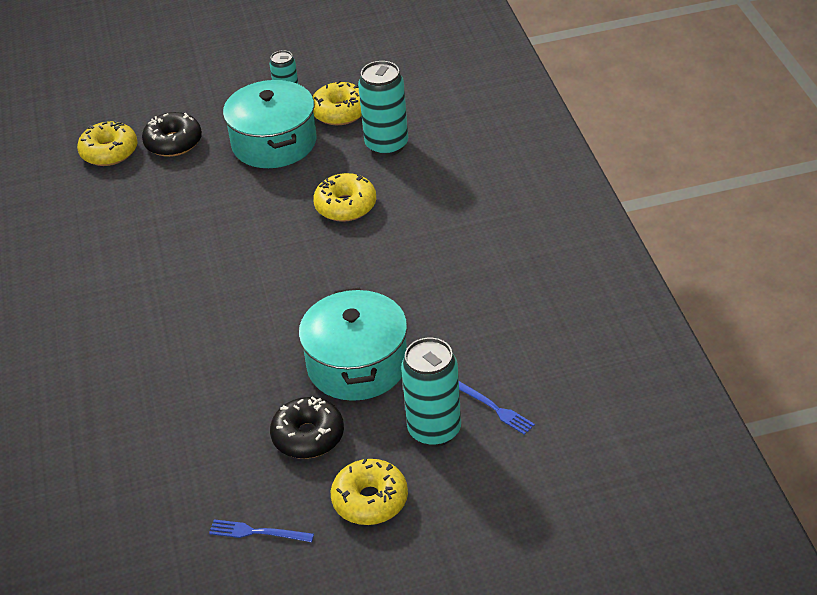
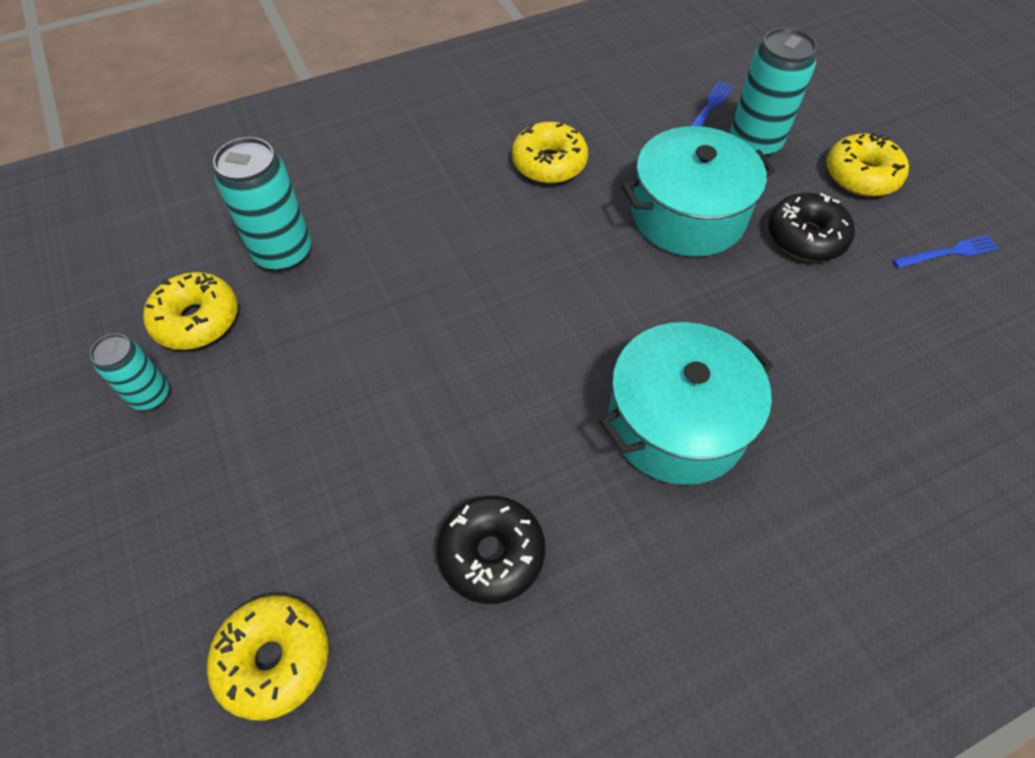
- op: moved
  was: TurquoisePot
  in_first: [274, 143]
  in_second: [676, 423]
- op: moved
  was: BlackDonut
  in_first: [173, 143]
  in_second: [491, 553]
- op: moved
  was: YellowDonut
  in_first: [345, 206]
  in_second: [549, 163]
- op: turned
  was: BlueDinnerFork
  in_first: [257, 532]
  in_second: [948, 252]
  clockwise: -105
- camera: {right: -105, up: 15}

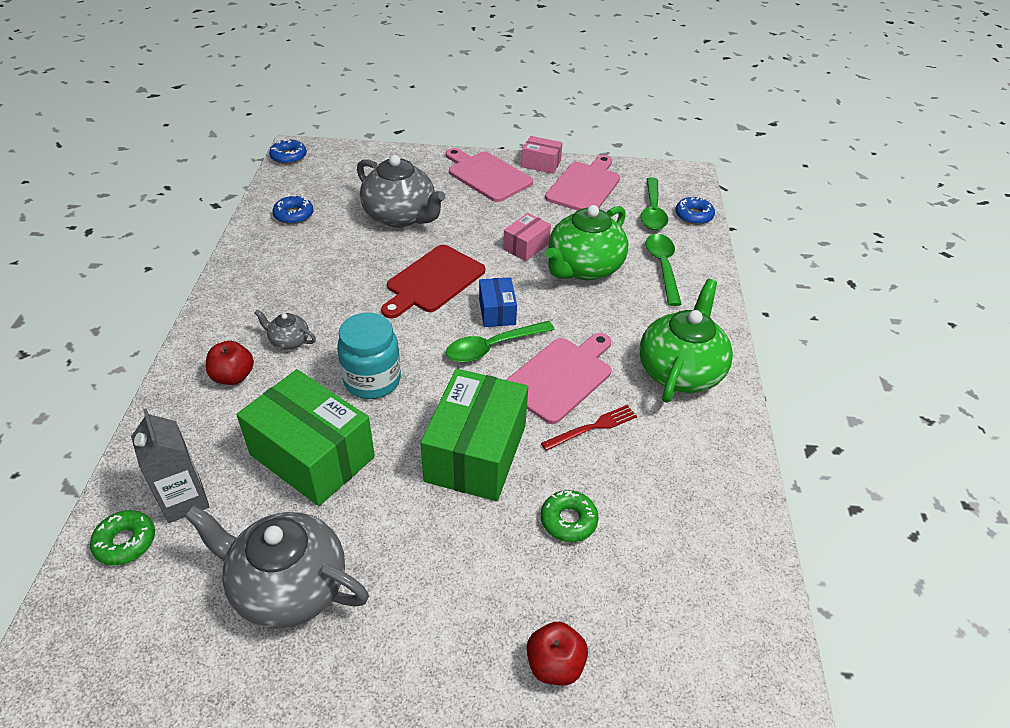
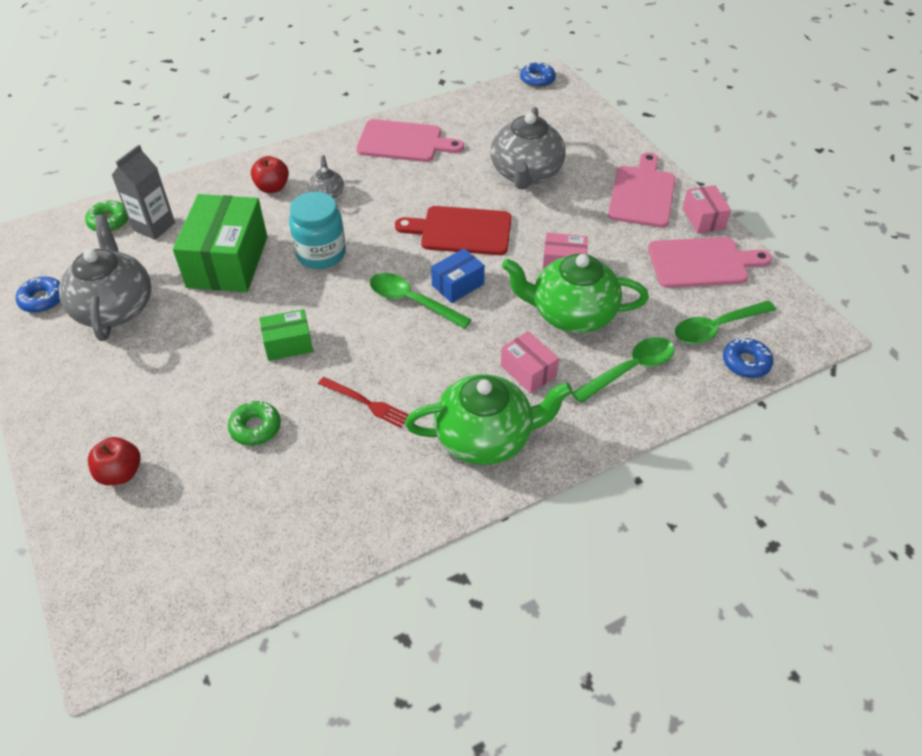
- op: moved
  was: BlueDonut
  in_first: [294, 215]
  in_second: [42, 299]
- op: moved
  was: PinkChoppingBoard
  in_first: [561, 377]
  in_second: [404, 142]
- op: resized
  was: GreenParcel
  in_first: [476, 453]
  in_second: [288, 344]
  ratio: 0.51
- op: added
  now: PinkParcel
  in_second: [528, 371]
- camera: {right: 60, up: 5}

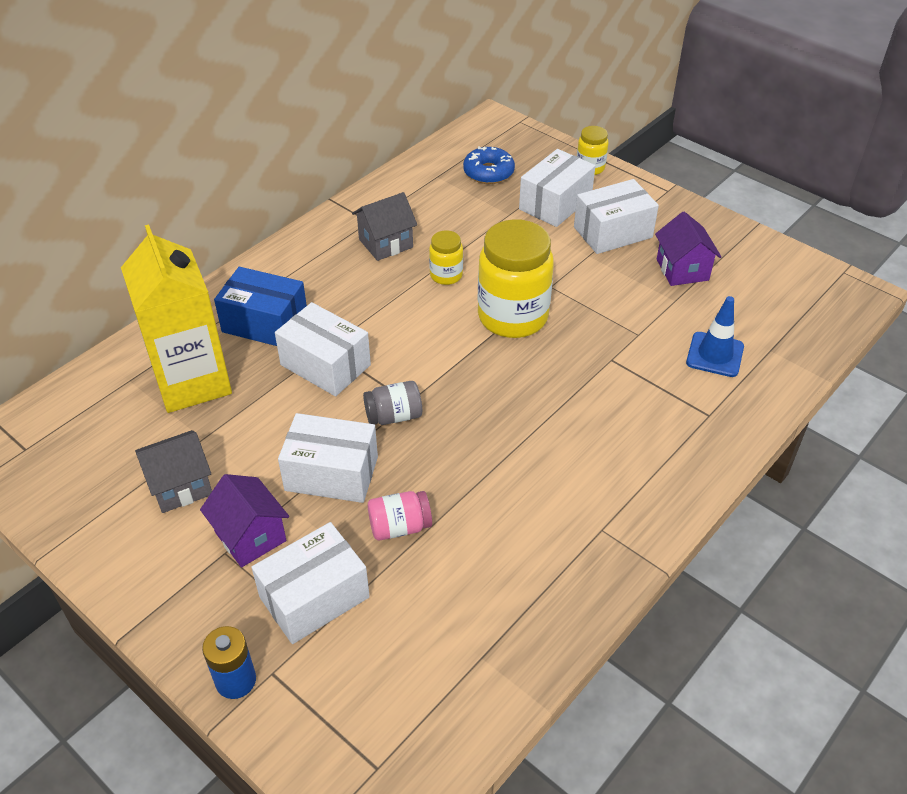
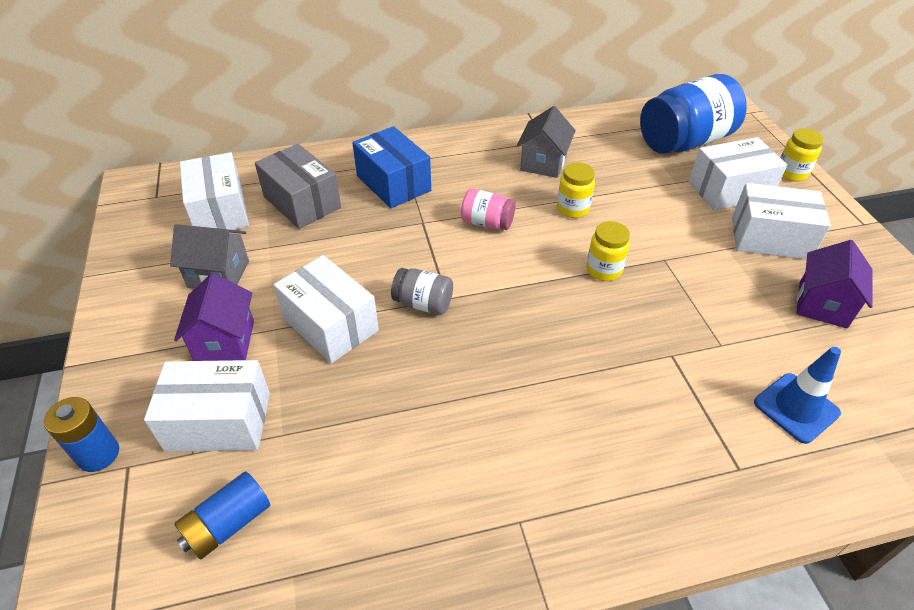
- op: replaced
  was: BlueDonut
  now: BlueJamJar
  in_first: [488, 172]
  in_second: [685, 142]
- op: turned
  was: GrayHouse
  in_first: [385, 243]
  in_second: [543, 163]
  clockwise: -75
- op: resized
  was: YellowJamJar
  in_first: [512, 317]
  in_second: [604, 270]
  ratio: 0.49
- op: replaced
  was: YellowCarton
  now: GrayParcel
  in_first: [192, 382]
  in_second: [302, 202]
- op: moved
  was: PureWhiteParcel
  in_first: [325, 365]
  in_second: [220, 211]
- op: moved
  was: PinkJamJar
  in_first: [400, 527]
  in_second: [487, 223]
- op: added
  now: BlueBattery
  in_second: [228, 524]
- camera: {right: 35, up: 0}

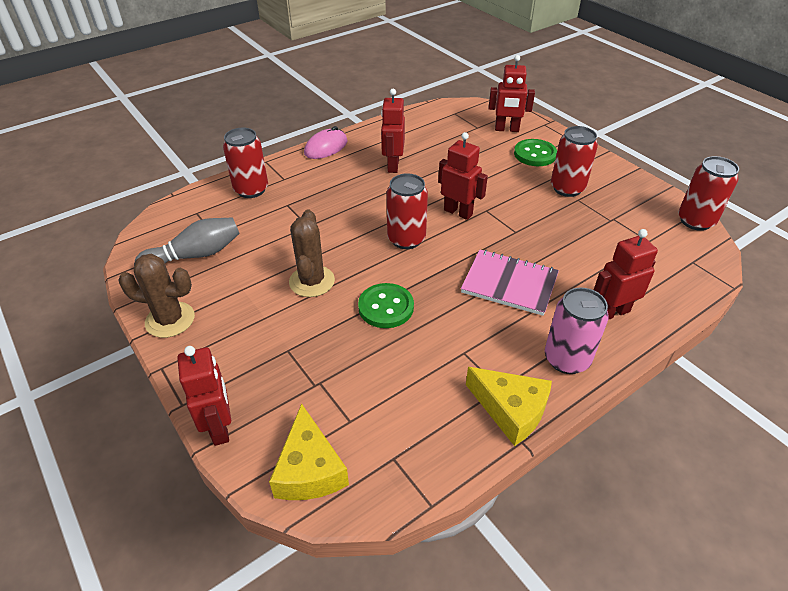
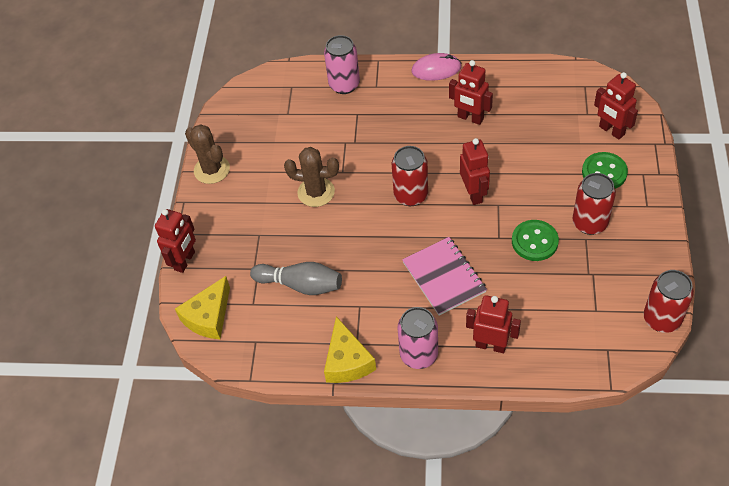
- op: turned
  was: ScarletRobotFigure
  in_first: [392, 165]
  in_second: [470, 118]
  clockwise: -105
- op: recoloured
  was: ScarletCan
  now: PinkCan
  in_first: [251, 190]
  in_second: [344, 85]
- op: turned
  was: DarkBrownSaguaroCactus
  in_first: [312, 281]
  in_second: [316, 192]
  clockwise: 60
- op: moved
  was: GrayBowlingPin
  in_first: [196, 255]
  in_second: [301, 285]
- op: moved
  was: GreenSewingButton
  in_first: [386, 307]
  in_second: [534, 241]
- camera: {right: 45, up: 10}

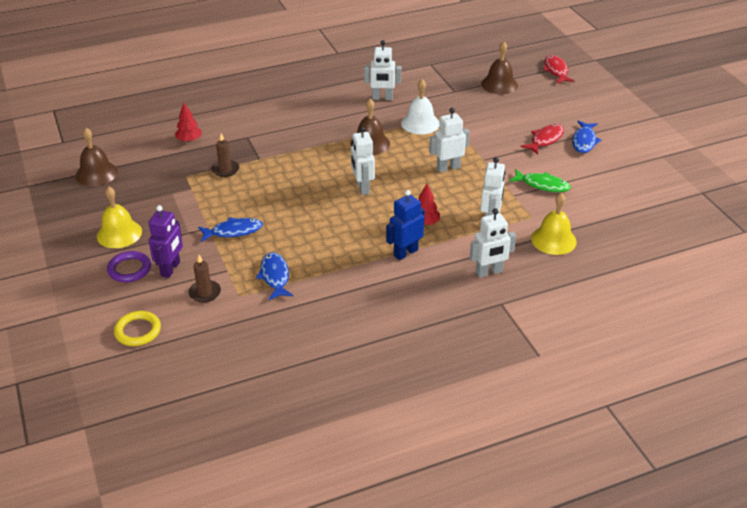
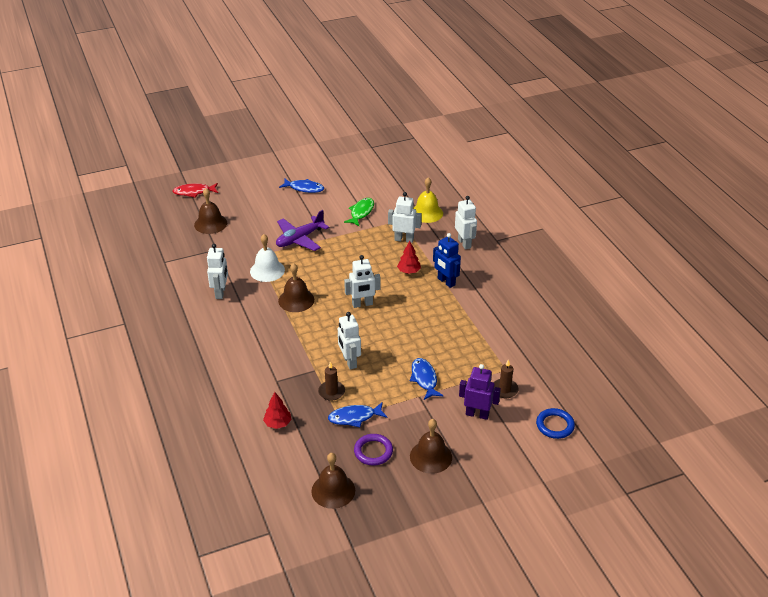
- op: moved
  was: PureWhiteRobotFigure
  in_first: [448, 168]
  in_second: [349, 362]
- op: removed
  was: ScarletToyFish
  in_first: [545, 140]
- op: recoloured
  was: YellowSchoolBell
  now: DarkBrownSchoolBell
  in_first: [119, 233]
  in_second: [431, 456]
- op: moved
  was: VioletTorus
  in_first: [129, 269]
  in_second: [373, 451]
- op: moved
  was: BlueToyFish
  in_first: [275, 276]
  in_second: [354, 417]
- op: recoloured
  was: YellowTorus
  now: BlueTorus
  in_first: [138, 331]
  in_second: [555, 425]
- op: added
  now: VioletAeroplane
  in_second: [299, 239]
- camera: {right: -90, up: 0}

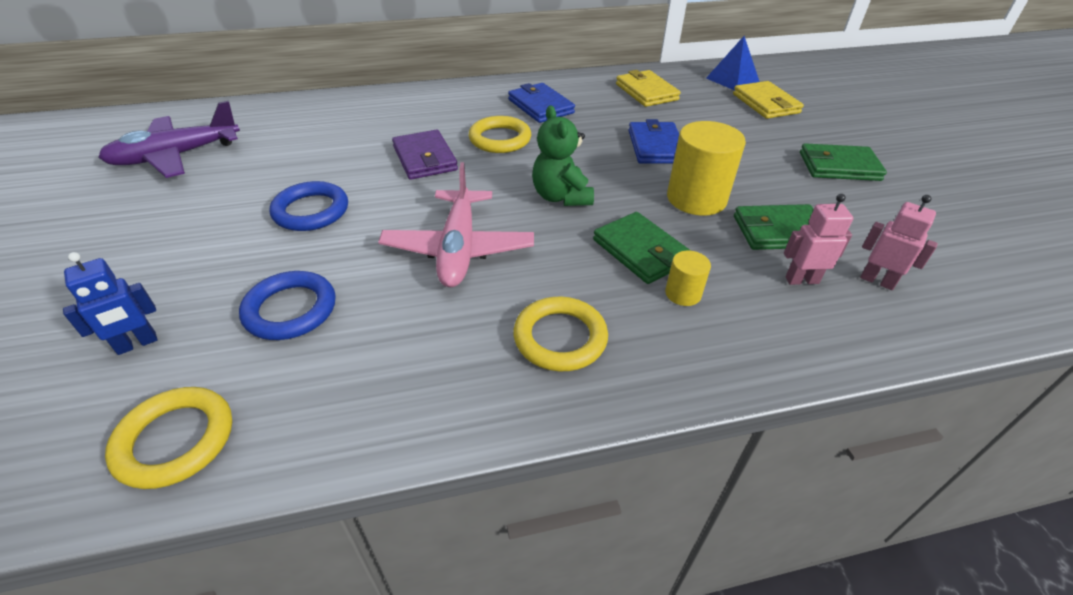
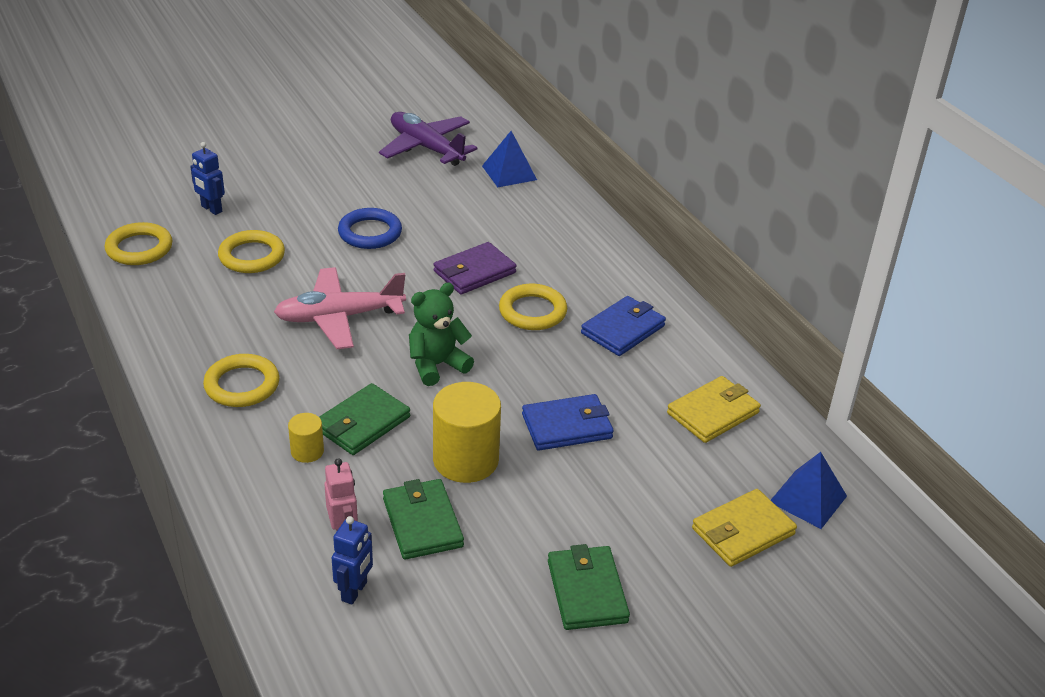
- op: recoloured
  was: PinkRobotFigure
  now: BlueRobotFigure
  in_first: [877, 281]
  in_second: [354, 591]
- op: recoloured
  was: BlueTorus
  now: YellowTorus
  in_first: [290, 310]
  in_second: [252, 256]
- op: added
  now: BlueSolidPyramid
  in_second: [509, 173]
- camera: {right: 75, up: -5}

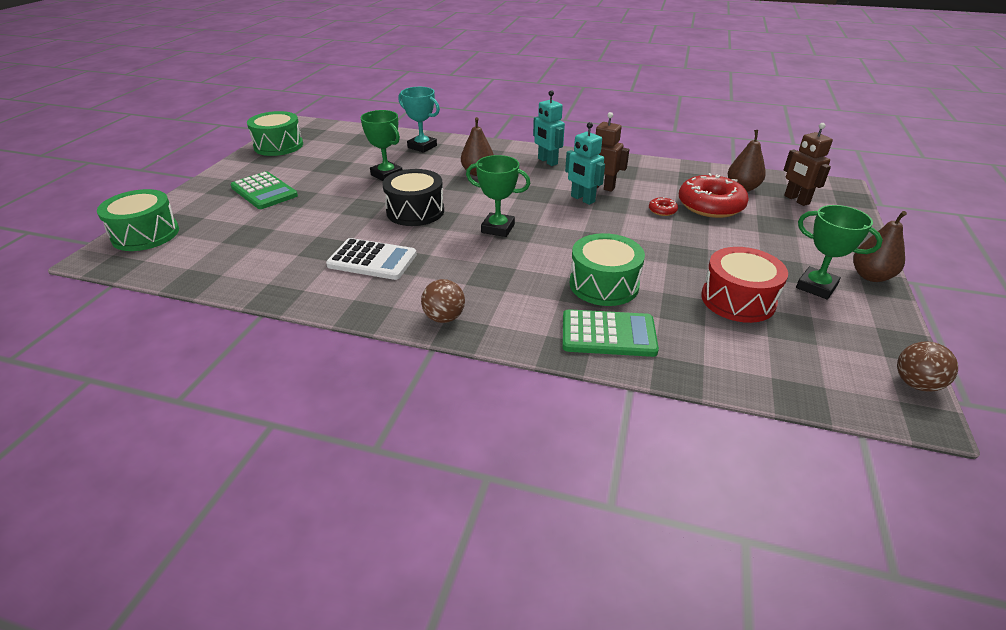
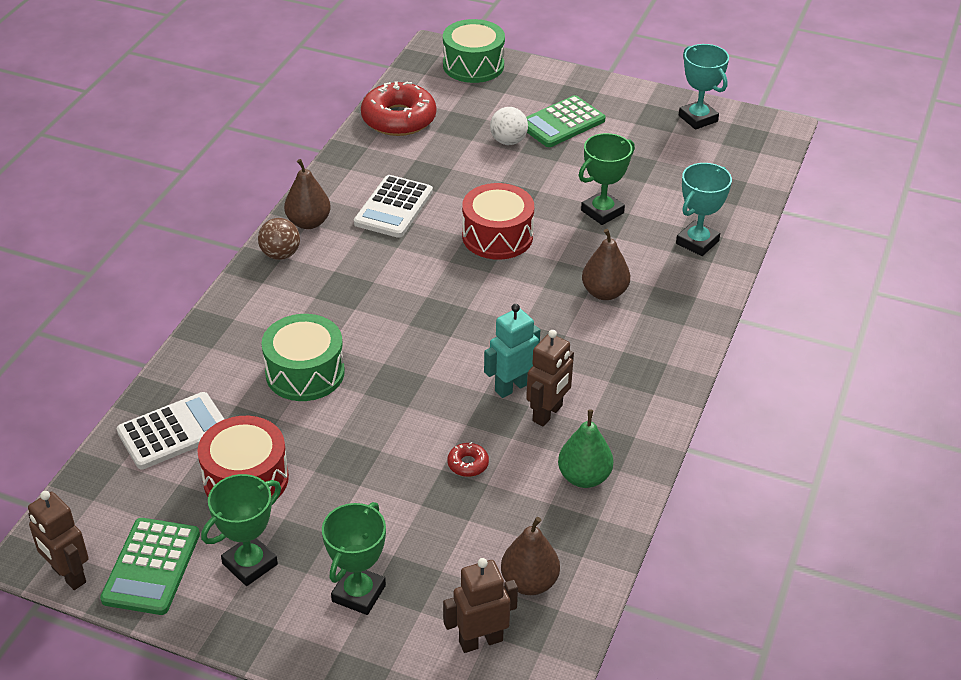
- op: removed
  was: TurquoiseRobotFigure
  in_first: [547, 161]
- op: replaced
  was: GreenDrum
  now: TurquoiseTrophy
  in_first: [278, 146]
  in_second: [698, 118]
- op: moved
  was: GreenTrophy
  in_first: [498, 228]
  in_second: [358, 593]
- op: recoloured
  was: BlackDrum
  now: ScarletDrum
  in_first: [415, 211]
  in_second: [497, 236]
- op: moved
  was: ScarletDonut
  in_first: [710, 205]
  in_second: [398, 119]
- op: moved
  was: DarkBrownToyPear
  in_first: [870, 276]
  in_second: [308, 222]
- op: moved
  was: GreenAddingMachine
  in_first: [608, 334]
  in_second: [151, 567]
- op: replaced
  was: DarkBrownPlayBall
  now: DarkBrownRobotFigure
  in_first: [916, 384]
  in_second: [68, 575]
- op: added
  now: PureWhitePlayBall
  in_second: [508, 141]
- op: added
  now: PureWhiteAddingMachine
  in_second: [173, 432]
- op: added
  now: GreenToyPear
  in_second: [584, 477]
- camera: {right: 95, up: 5}

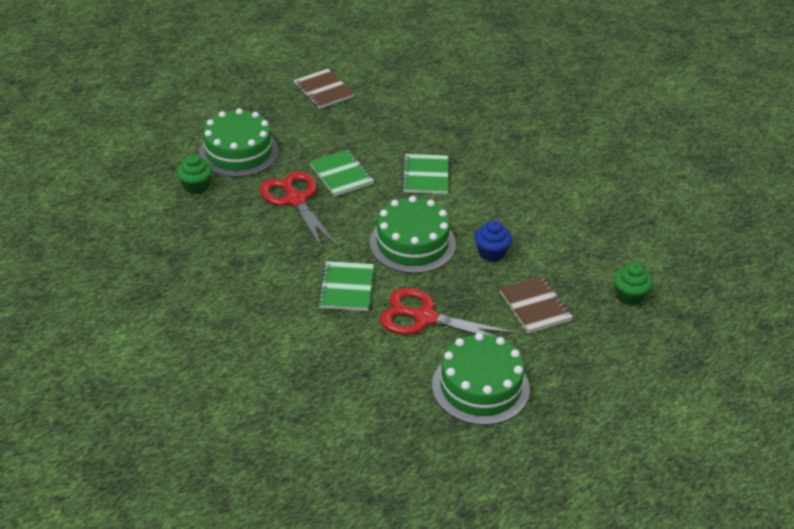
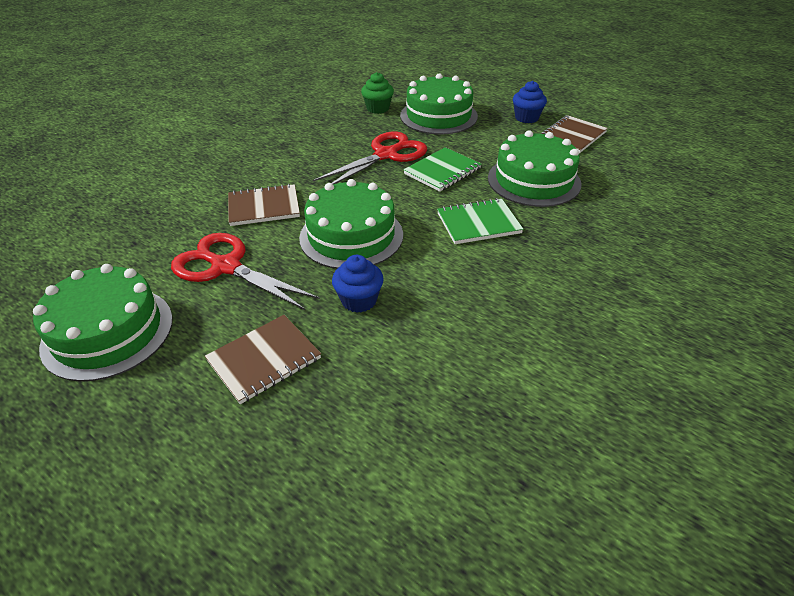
- op: recoloured
  was: GreenExerciseBook
  now: DarkBrownExerciseBook
  in_first: [346, 288]
  in_second: [264, 207]
- op: removed
  was: GreenFairyCake
  in_first: [629, 296]
- op: turned
  was: ScarletShears
  in_first: [424, 317]
  in_second: [226, 267]
  clockwise: -60
- op: added
  now: BlueFairyCake
  in_second: [526, 118]
- op: added
  now: GreenCake
  in_second: [534, 180]
- camera: {right: 75, up: 0}

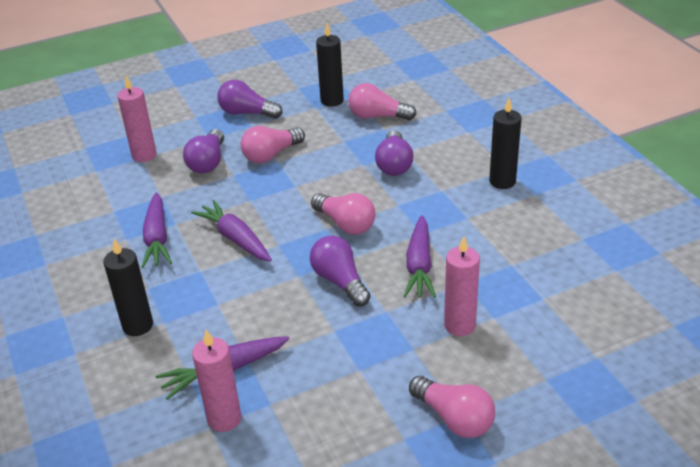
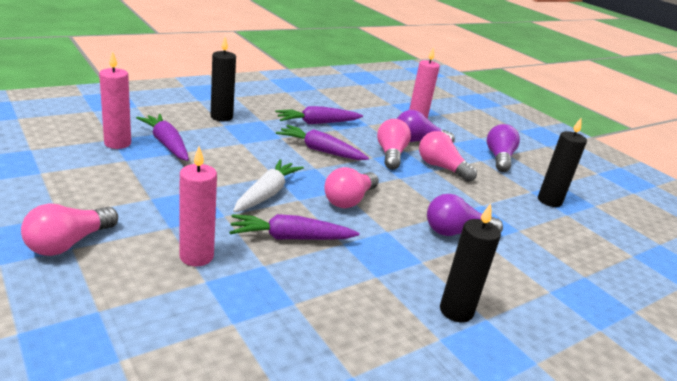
- op: moved
  was: PinkBulb
  in_first: [377, 116]
  in_second: [391, 155]
- op: turned
  was: VioletToyCarrot
  in_first: [235, 239]
  in_second: [320, 150]
  clockwise: -105
- op: replaced
  was: VioletBulb
  now: PureWhiteToyCarrot
  in_first: [340, 281]
  in_second: [267, 194]
- camera: {right: 75, up: -10}

